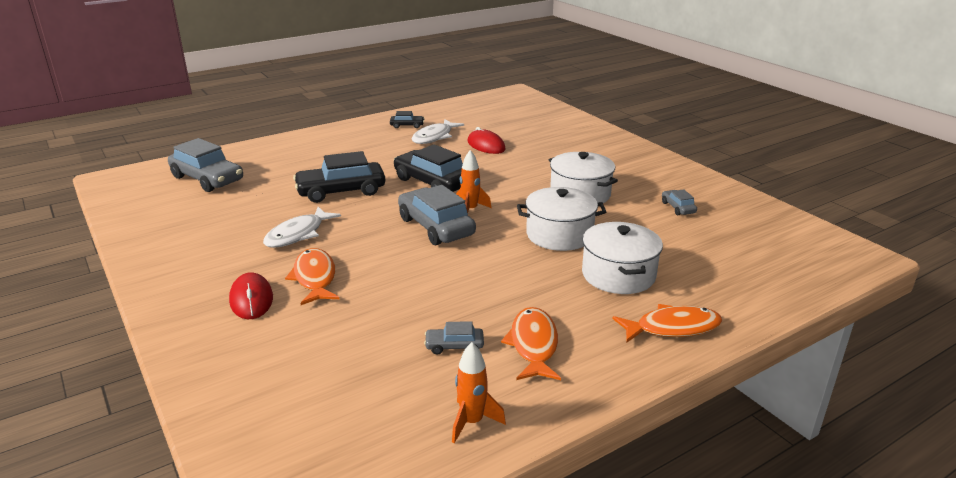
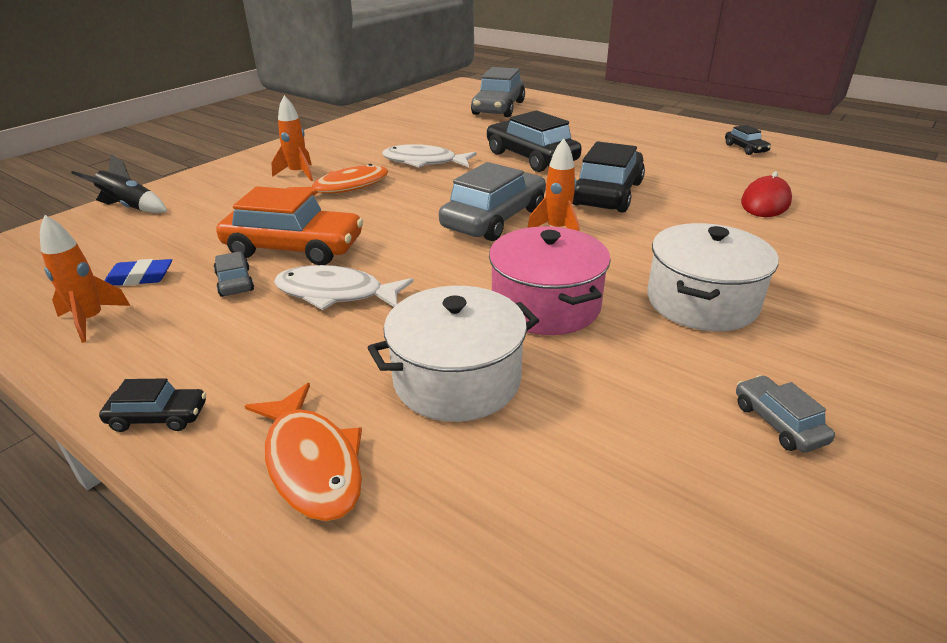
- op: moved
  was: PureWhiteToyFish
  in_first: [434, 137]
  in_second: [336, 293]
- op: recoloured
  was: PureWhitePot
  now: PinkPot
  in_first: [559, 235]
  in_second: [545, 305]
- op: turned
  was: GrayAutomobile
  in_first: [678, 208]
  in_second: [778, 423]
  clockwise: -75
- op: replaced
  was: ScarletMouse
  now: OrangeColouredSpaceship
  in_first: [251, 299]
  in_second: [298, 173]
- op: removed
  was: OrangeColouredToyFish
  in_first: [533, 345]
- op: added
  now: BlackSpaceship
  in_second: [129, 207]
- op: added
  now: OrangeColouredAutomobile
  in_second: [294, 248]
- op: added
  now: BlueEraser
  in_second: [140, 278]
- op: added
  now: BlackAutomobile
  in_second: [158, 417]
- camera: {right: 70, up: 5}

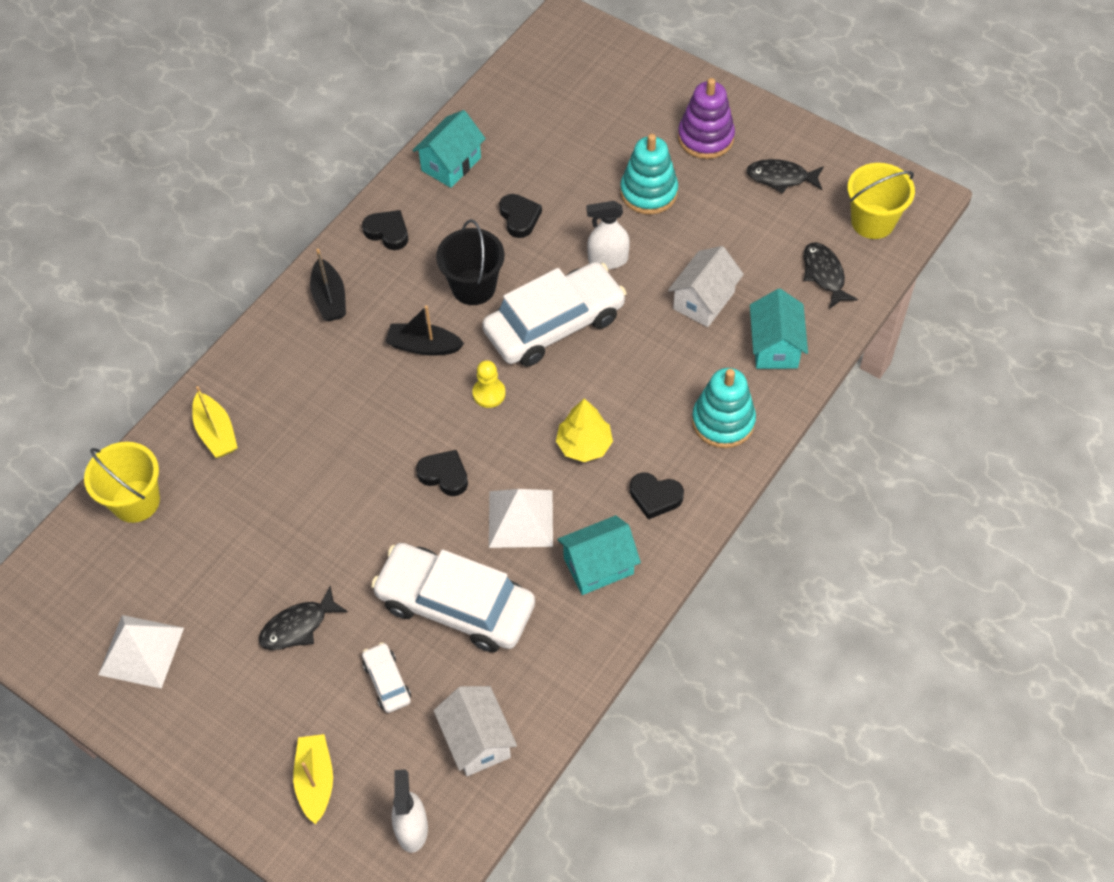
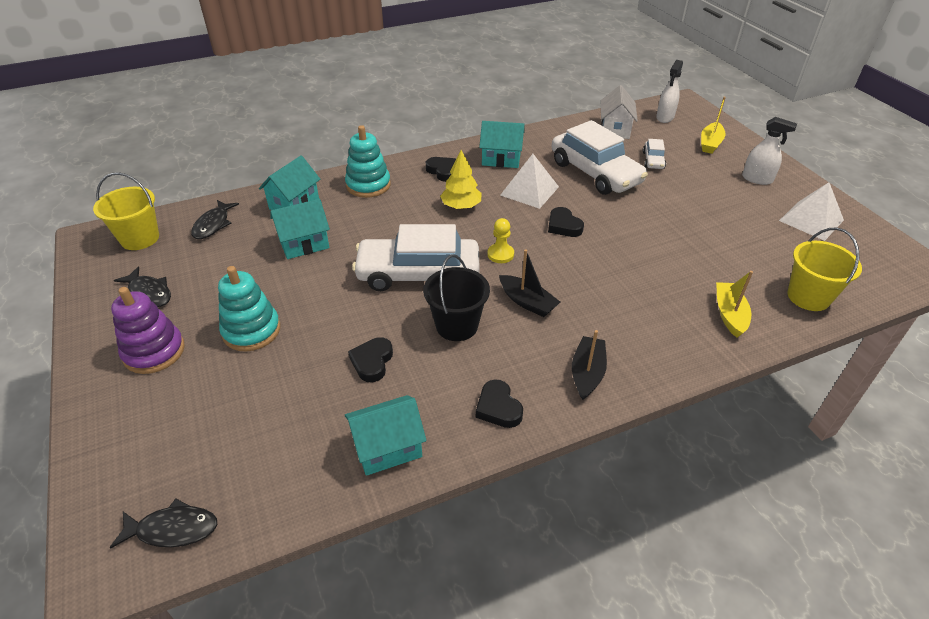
- op: moved
  was: PureWhiteSprayer
  in_first: [608, 260]
  in_second: [757, 179]
- op: recoloured
  was: PureWhiteHouse
  now: TurquoiseHouse
  in_first: [704, 300]
  in_second: [304, 244]
- op: moved
  was: BlackToyFish
  in_first: [298, 626]
  in_second: [173, 529]
- camera: {right: -150, up: -15}

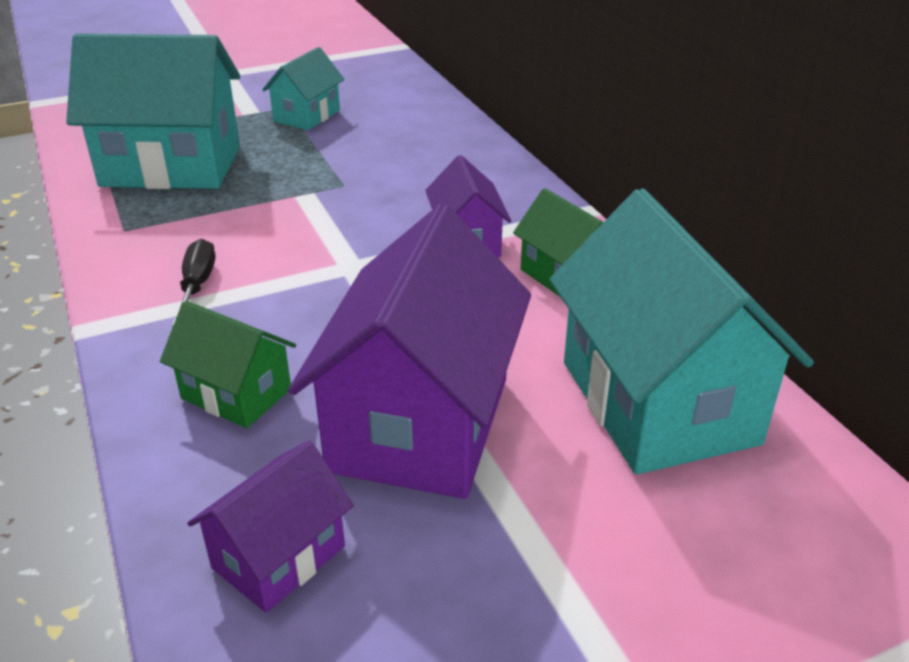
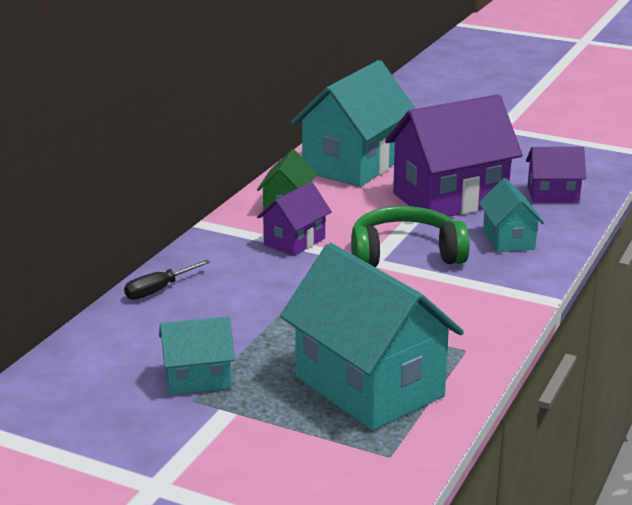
- op: moved
  was: BlackScrewdriver
  in_first: [197, 285]
  in_second: [158, 290]
- op: recoloured
  was: GreenHouse
  now: TurquoiseHouse
  in_first: [236, 394]
  in_second: [508, 240]
- op: added
  now: GreenOverEarHeadphones
  in_second: [405, 254]
- camera: {right: -130, up: -10}

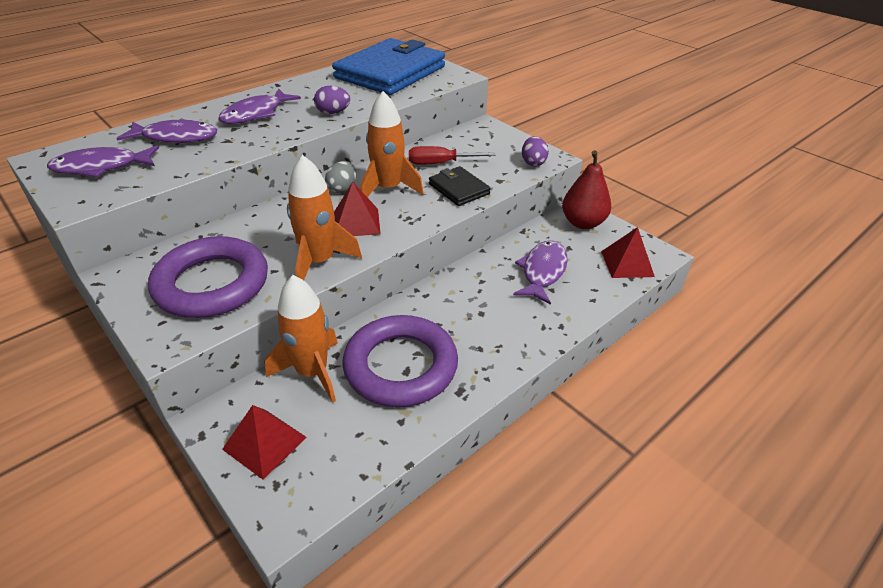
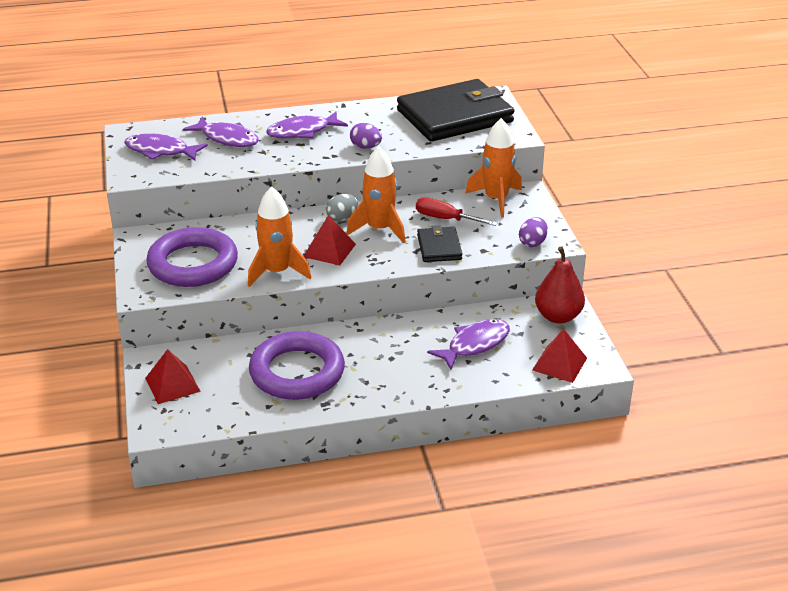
- op: recoloured
  was: BlueBillfold
  now: BlackBillfold
  in_first: [390, 72]
  in_second: [455, 116]
- op: moved
  was: OrangeColouredSpaceship
  in_first: [312, 372]
  in_second: [496, 199]
- camera: {right: 30, up: -5}

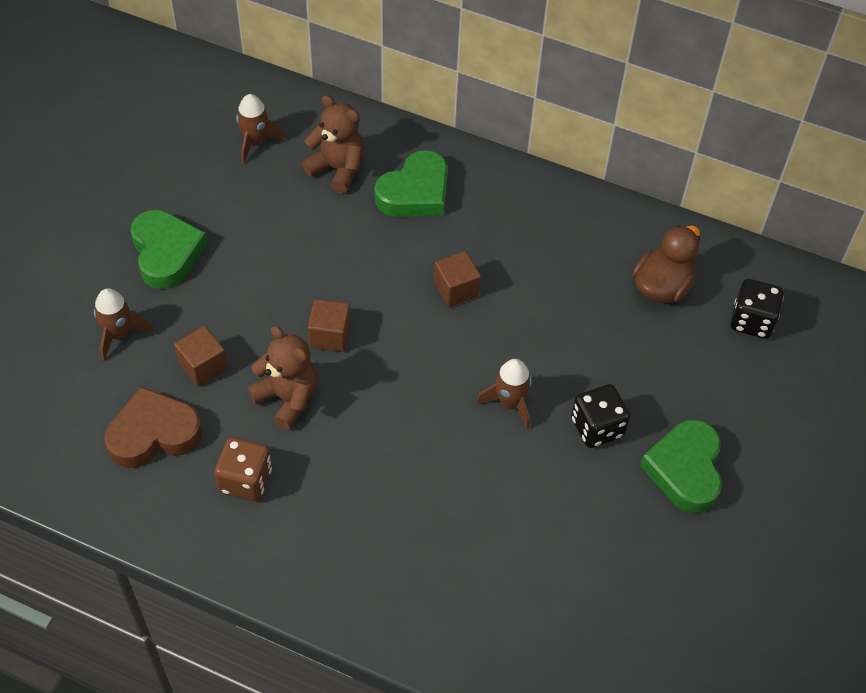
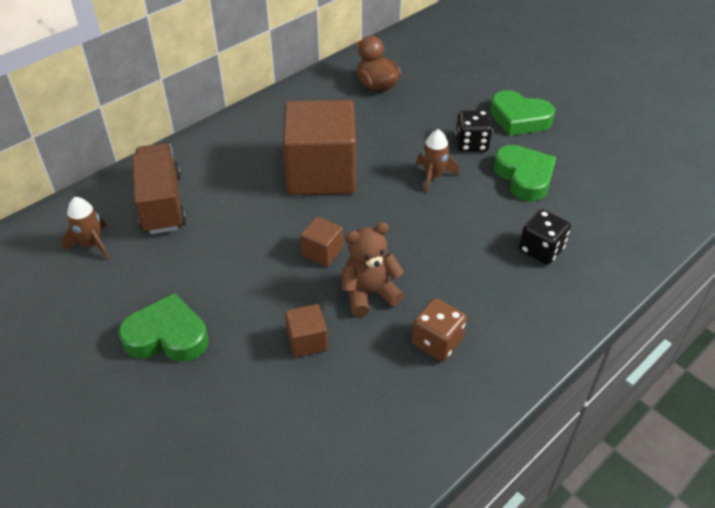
- op: replaced
  was: DarkBrownTeddy
  now: DarkBrownTruck
  in_first: [337, 169]
  in_second: [162, 203]
- op: moved
  was: GreenLoveHeart
  in_first: [415, 192]
  in_second: [524, 177]
- op: resized
  was: DarkBrownCube
  in_first: [456, 289]
  in_second: [321, 174]
  ratio: 2.38
- op: moved
  was: BlackDie
  in_first: [752, 321]
  in_second: [541, 250]
- op: removed
  was: DarkBrownSpaceship
  in_first: [118, 334]
- op: removed
  was: DarkBrownLoveHeart
  in_first: [153, 434]
- camera: {right: -65, up: -10}

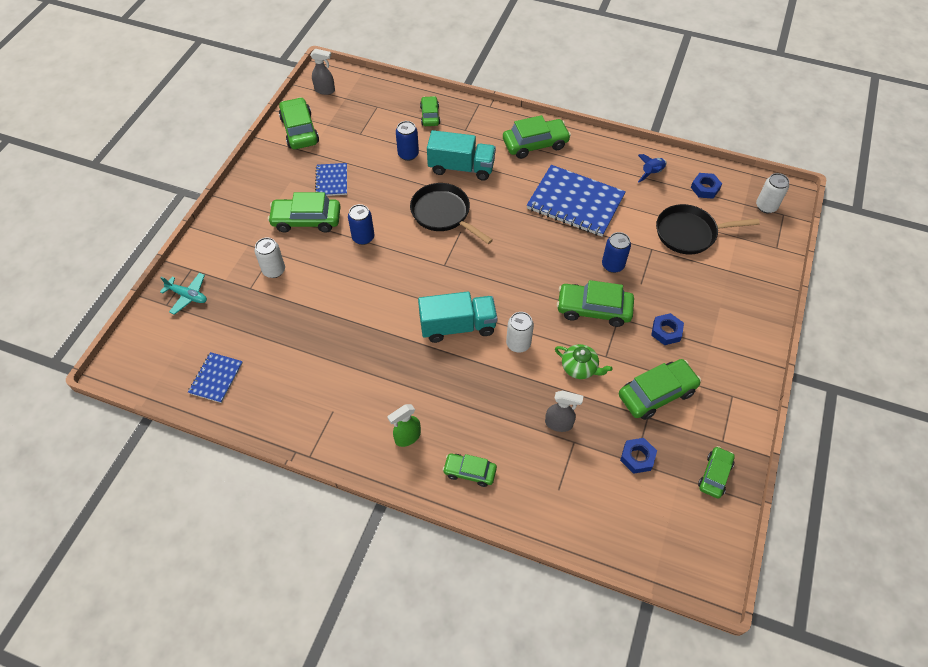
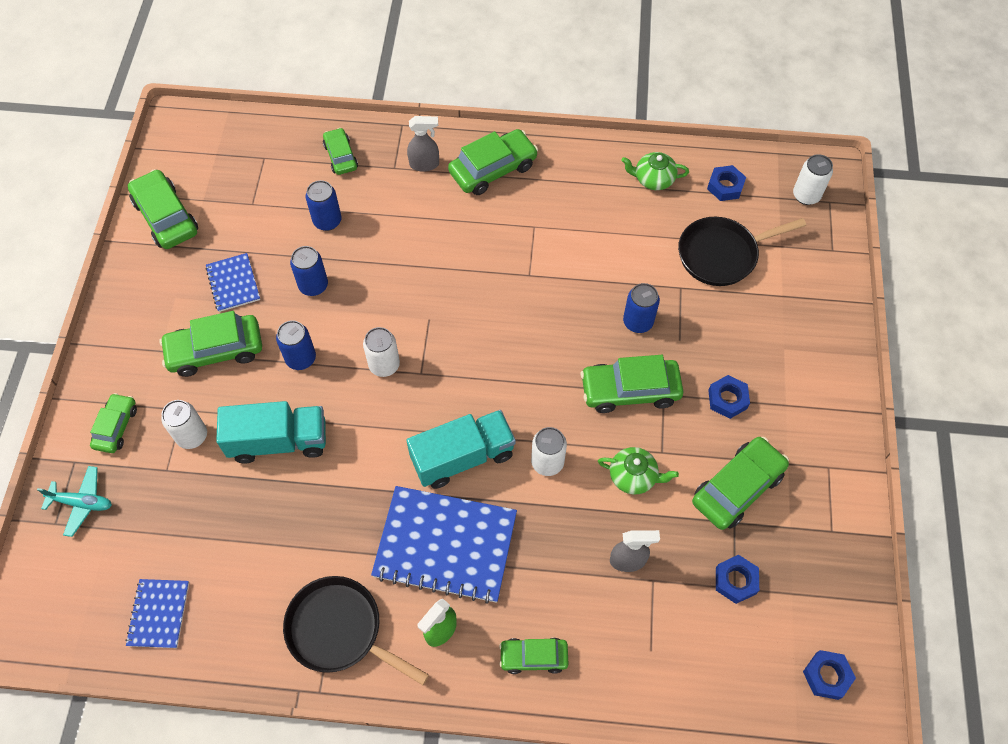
- op: moved
  was: GraySprayer
  in_first: [325, 90]
  in_second: [424, 164]
- op: moved
  was: TurquoiseTruck
  in_first: [461, 167]
  in_second: [278, 441]
- op: replaced
  was: BlueSpaceship
  now: GreenTeapot
  in_first: [651, 173]
  in_second: [653, 179]
- op: moved
  was: BlueExerciseBook
  in_first: [575, 202]
  in_second: [445, 545]
- op: moved
  was: BlackFryingPan
  in_first: [443, 214]
  in_second: [340, 630]
- op: moved
  was: GreenAutomobile
  in_first: [714, 475]
  in_second: [116, 427]
- op: added
  now: BlueCan
  in_second: [313, 285]
- op: added
  now: PureWhiteCan
  in_second: [384, 365]
- op: added
  now: BlueHexagonNut
  in_second: [827, 676]
- camera: {right: -15, up: 5}

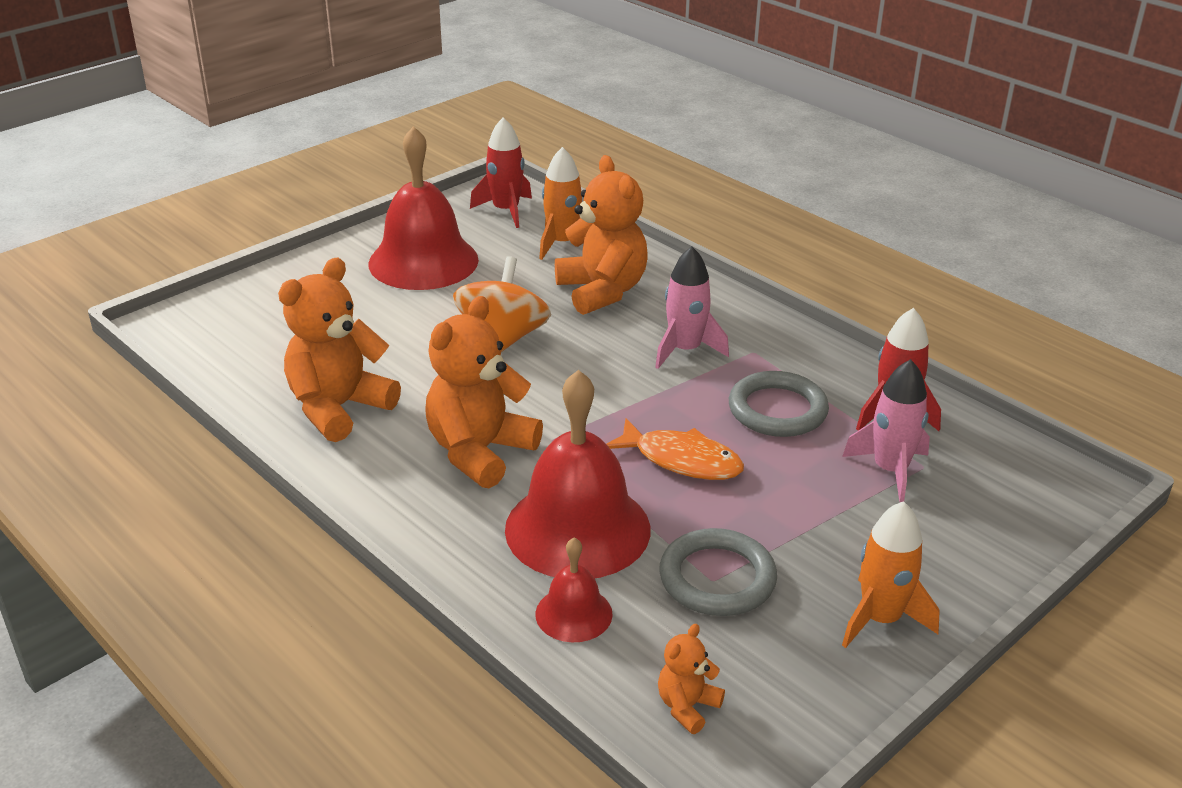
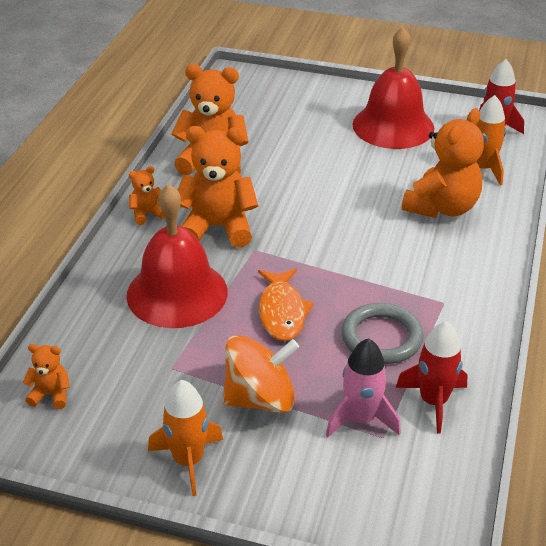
- op: removed
  was: PinkSpaceship
  in_first: [685, 350]
- op: moved
  was: OrangeColouredSpinningTop
  in_first: [503, 339]
  in_second: [260, 398]
- op: removed
  was: GrayTorus
  in_first: [717, 578]
- op: removed
  was: ScarletSchoolBell
  in_first: [573, 613]
- op: added
  now: OrangeColouredTeddy
  in_second: [147, 214]
- camera: {right: 60, up: 5}

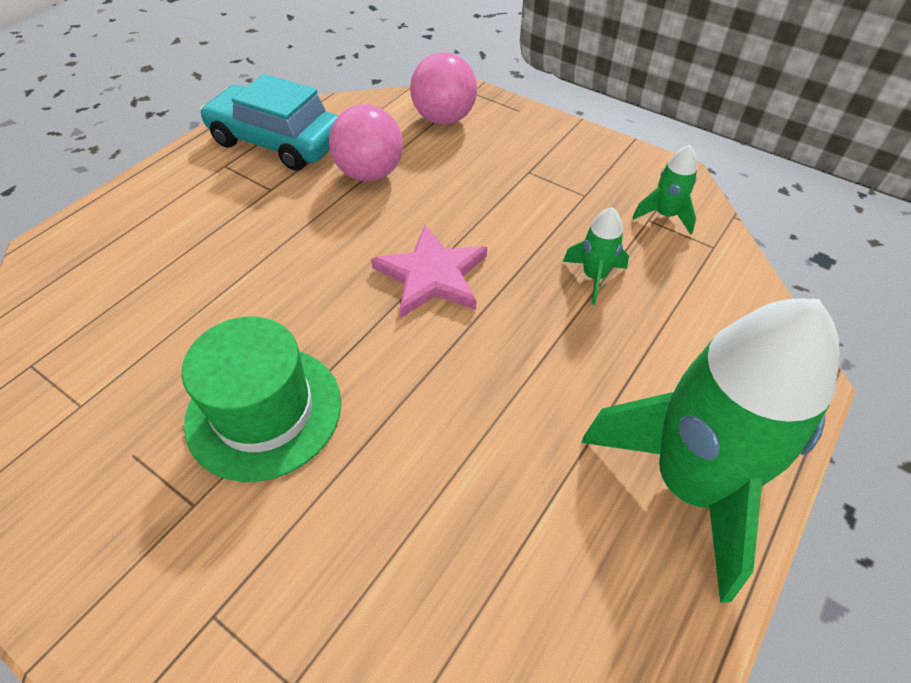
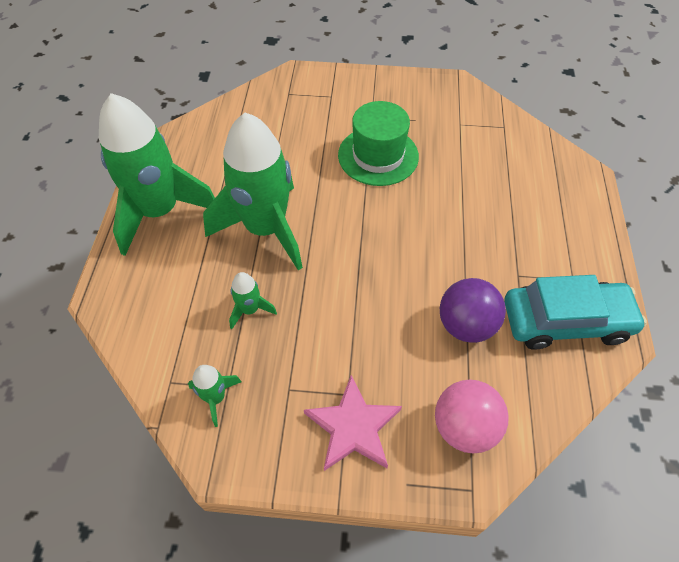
- op: recoloured
  was: PinkPlayBall
  now: VioletPlayBall
  in_first: [370, 173]
  in_second: [466, 325]
- op: moved
  was: PinkStarShape
  in_first: [432, 276]
  in_second: [353, 427]
- op: added
  now: GreenSpaceship
  in_second: [266, 229]
- camera: {right: 150, up: 5}

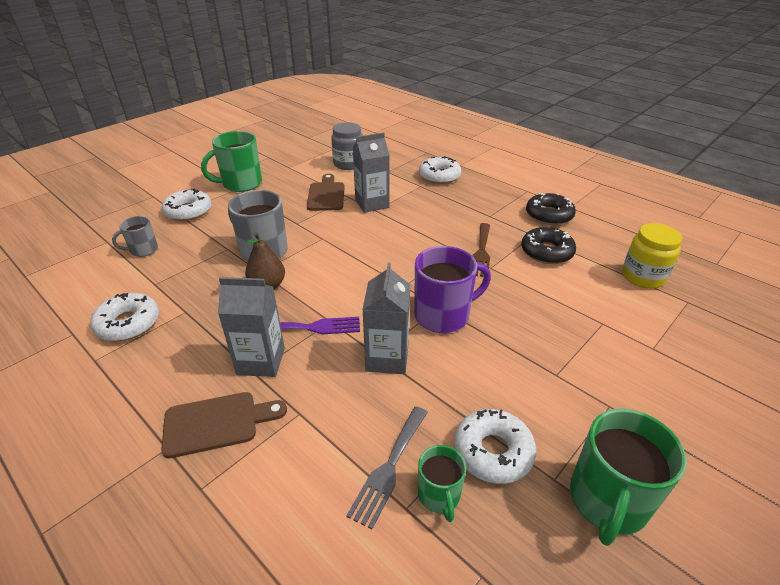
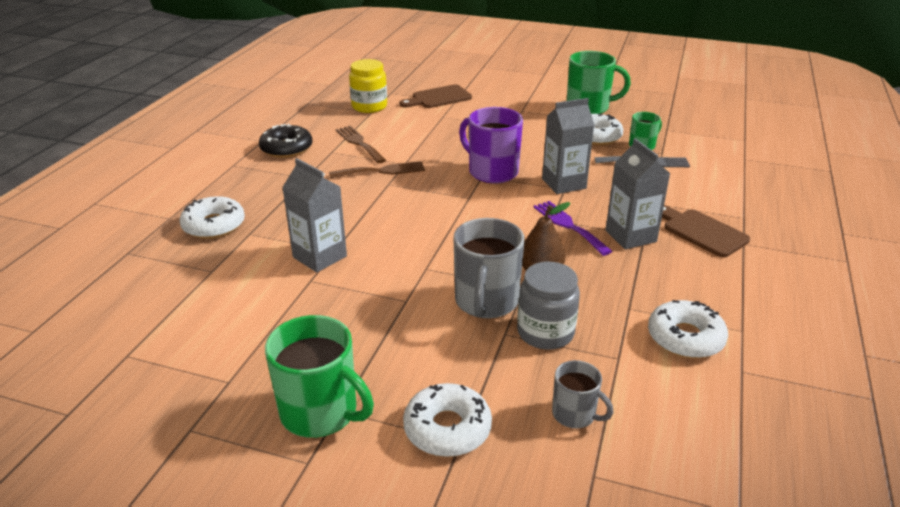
- op: moved
  was: GrayJamJar
  in_first: [348, 164]
  in_second: [545, 333]
- op: moved
  was: DarkBrownChoppingBoard
  in_first: [326, 195]
  in_second: [438, 98]
- op: replaced
  was: BlackDonut
  now: DarkBrownDinnerFork
  in_first: [546, 252]
  in_second: [359, 143]
- camera: {right: -115, up: -5}

